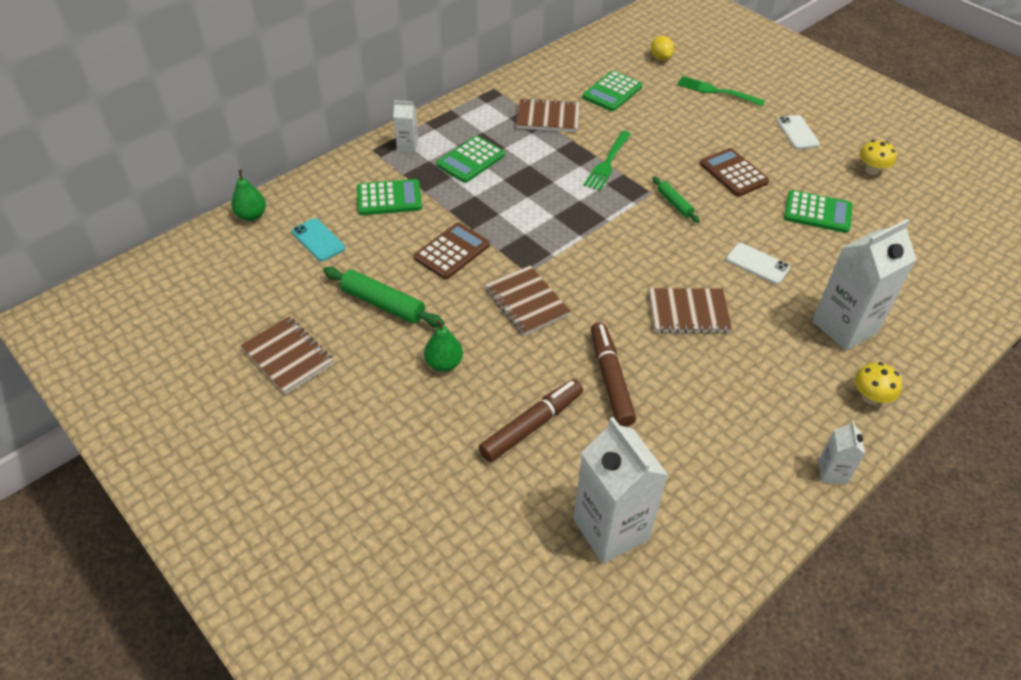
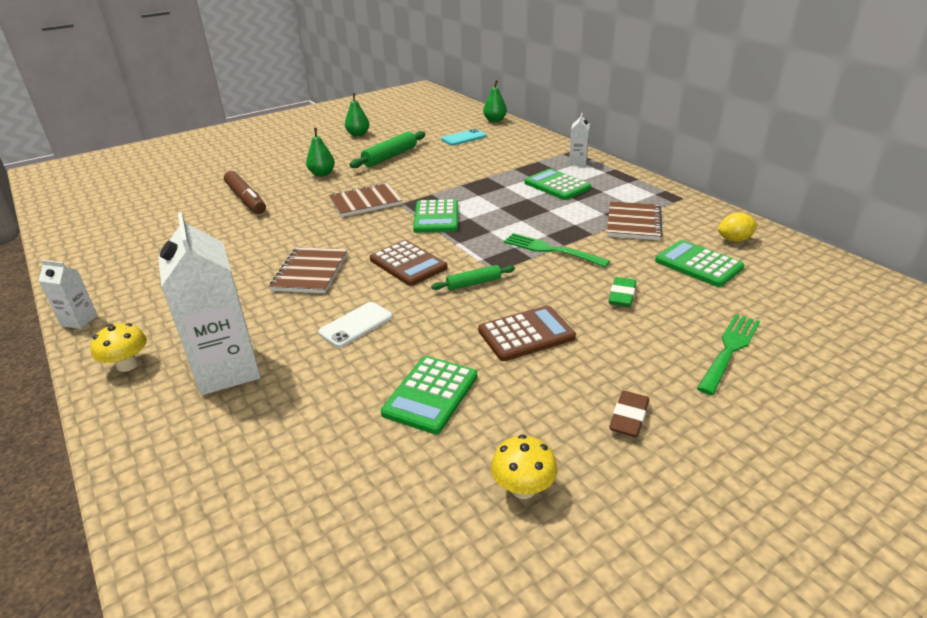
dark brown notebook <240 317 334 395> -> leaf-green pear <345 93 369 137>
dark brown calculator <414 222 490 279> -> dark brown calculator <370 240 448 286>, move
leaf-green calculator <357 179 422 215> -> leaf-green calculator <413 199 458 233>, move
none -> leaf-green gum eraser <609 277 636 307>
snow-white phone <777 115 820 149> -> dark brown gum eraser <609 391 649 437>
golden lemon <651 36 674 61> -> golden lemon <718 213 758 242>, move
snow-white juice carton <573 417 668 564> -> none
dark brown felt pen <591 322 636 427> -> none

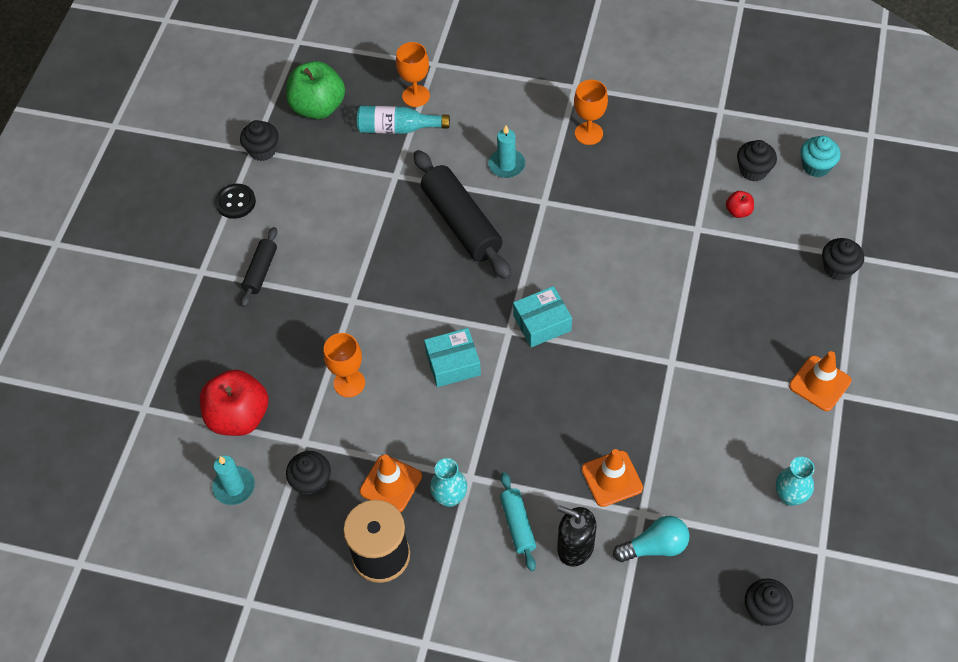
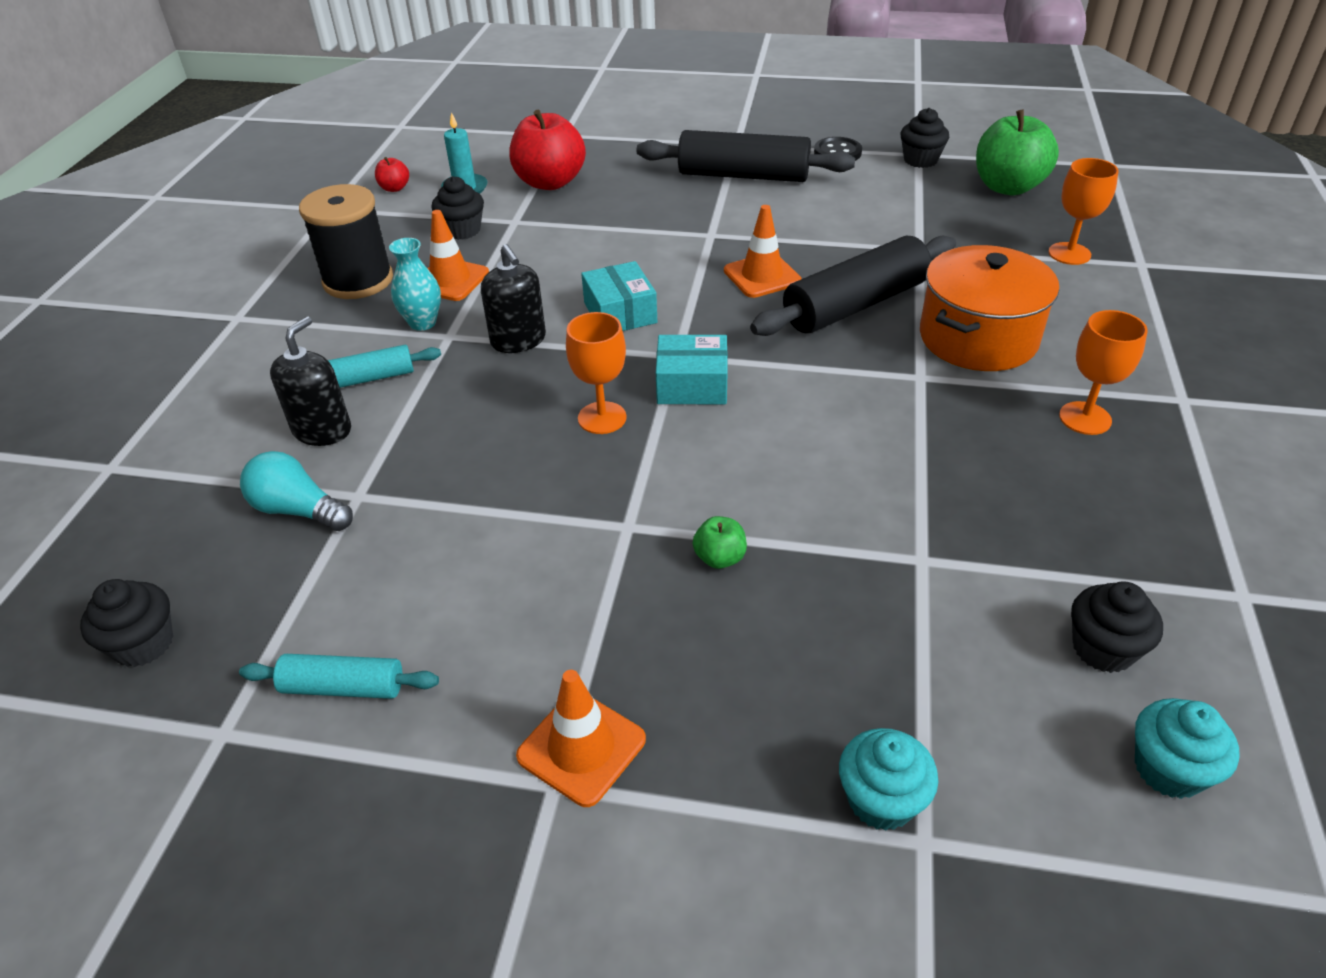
aqua tall vase <776 457 815 506> -> aqua dough roller <239 654 439 699>
aqua light bulb <613 516 690 562> -> aqua light bulb <240 451 353 531>, 135 degrees clockwise
red apple fruit <726 191 754 218> -> red apple fruit <375 157 409 192>, move
none -> ebony soap pump <481 244 546 353>
bright orange wine glass <324 333 365 397> -> bright orange wine glass <566 312 627 434>, move
ebony dough roller <241 227 277 307> -> ebony dough roller <636 130 855 182>, x1.91
aqua package <513 286 572 347> -> aqua package <656 335 728 404>, 60 degrees counterclockwise
none -> leaf-green apple fruit <693 516 747 569>
bright orange road cone <582 449 643 507> -> bright orange road cone <724 205 802 298>, move
ebony fairy cake <822 238 864 281> -> aqua fairy cake <839 728 938 831>
aqua pillar candle <488 125 525 178> -> bright orange pot <920 245 1059 371>
aqua flask <357 106 450 134> -> none

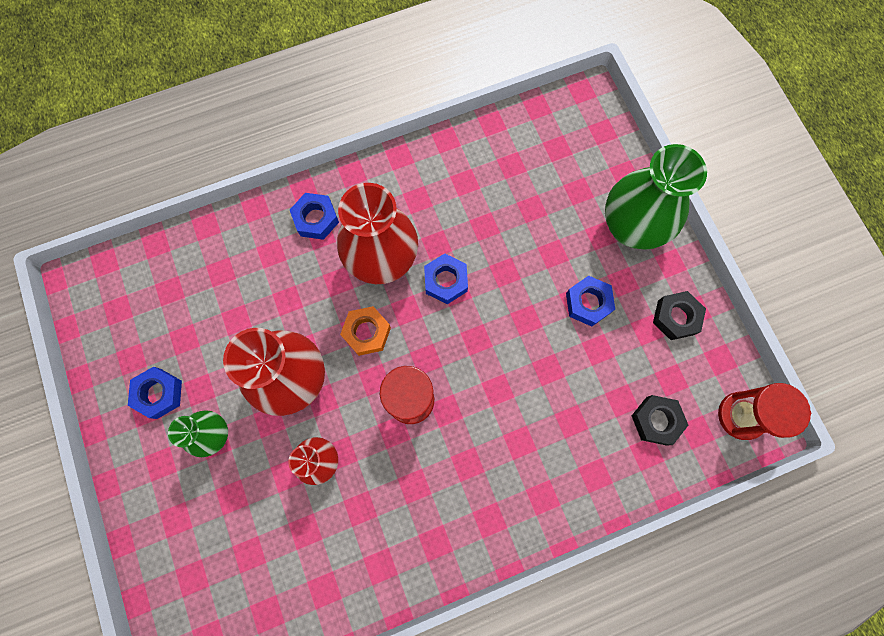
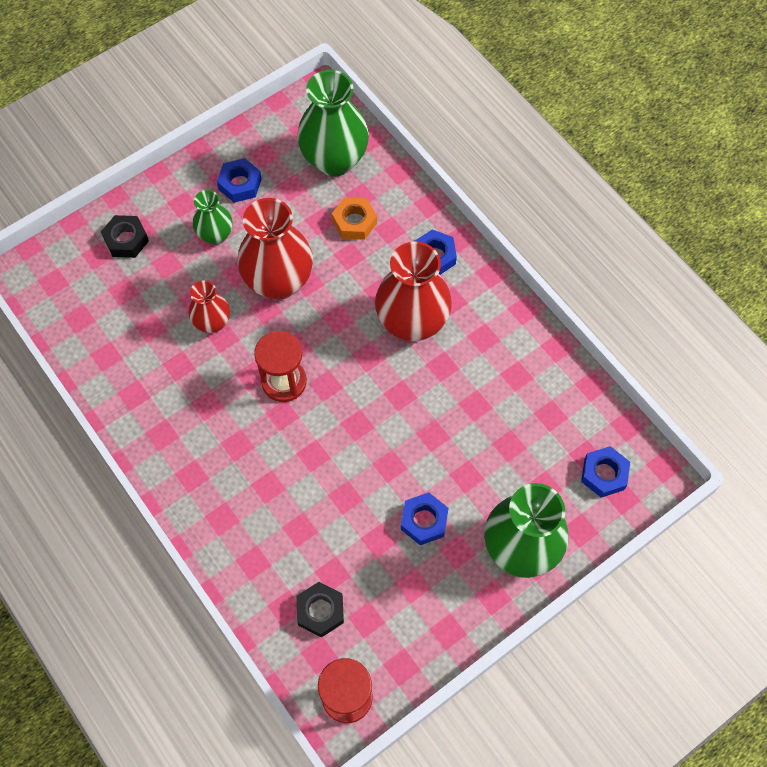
ebony hexagon nut <653 291 706 340> -> ebony hexagon nut <101 215 149 258>, move
none -> leaf-green tall vase <297 70 369 177>
bright orange hexagon nut <340 306 391 356> -> bright orange hexagon nut <332 197 377 240>, move
royal blue hexagon nut <424 254 468 304> -> royal blue hexagon nut <581 446 630 498>, move

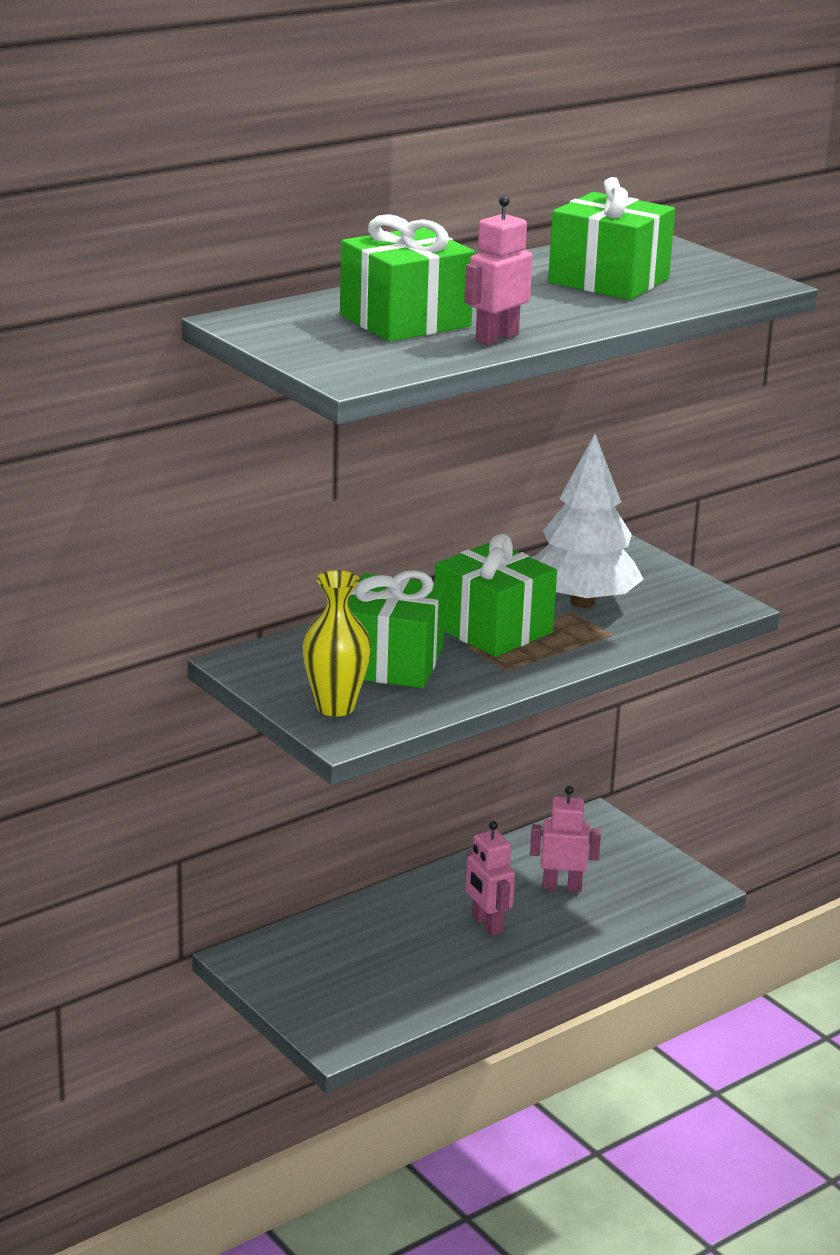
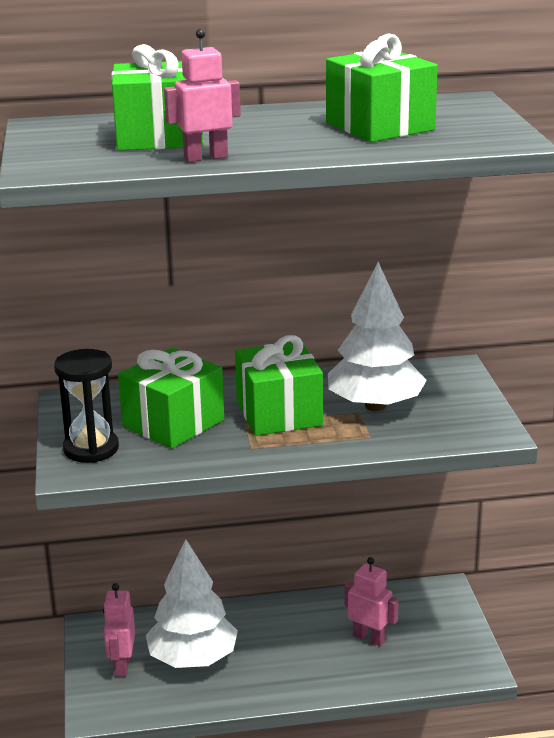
golden tall vase <302 570 371 717> -> ebony hourglass <54 349 119 463>
pink robot <466 821 515 936> -> pink robot <103 583 135 676>, move
none -> snow-white toy tree <146 539 238 668>

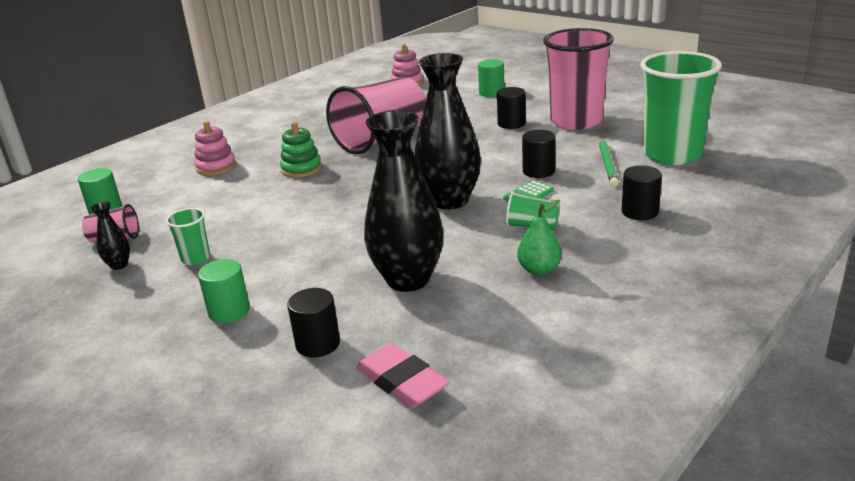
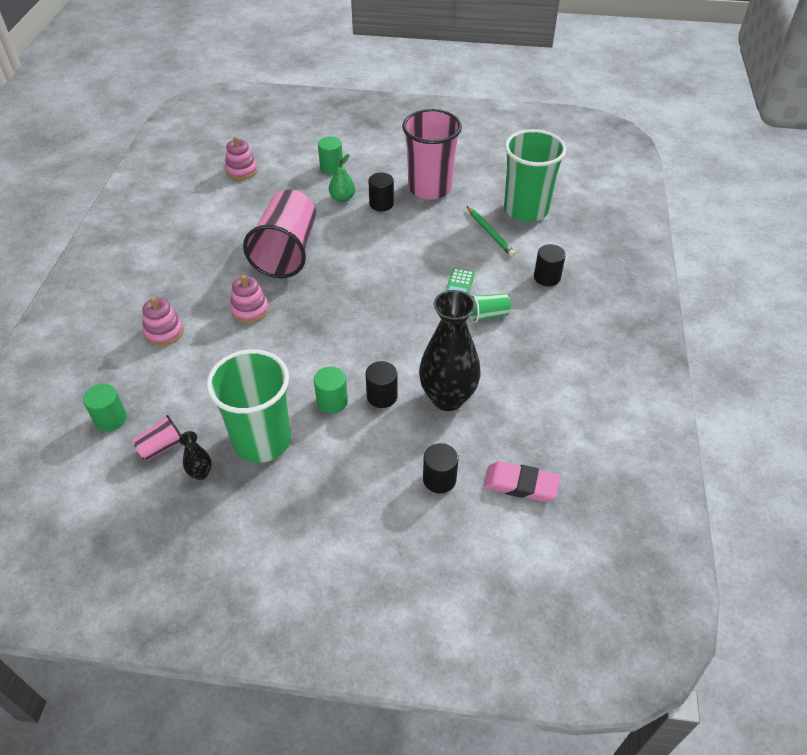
leaf-green beaker <166 208 210 265> -> leaf-green beaker <206 349 291 463>, x2.30
leaf-green stacking rings <280 122 322 178> -> pink stacking rings <230 275 269 323>
leaf-green cylinder shape <198 259 250 323> -> leaf-green cylinder shape <314 367 348 414>, move
leaf-green pear <517 200 562 276> -> leaf-green pear <329 154 355 202>, move
ebony cylinder shape <522 130 556 178> -> ebony cylinder shape <365 361 398 408>, move
ebony tall vase <415 53 481 210> -> none

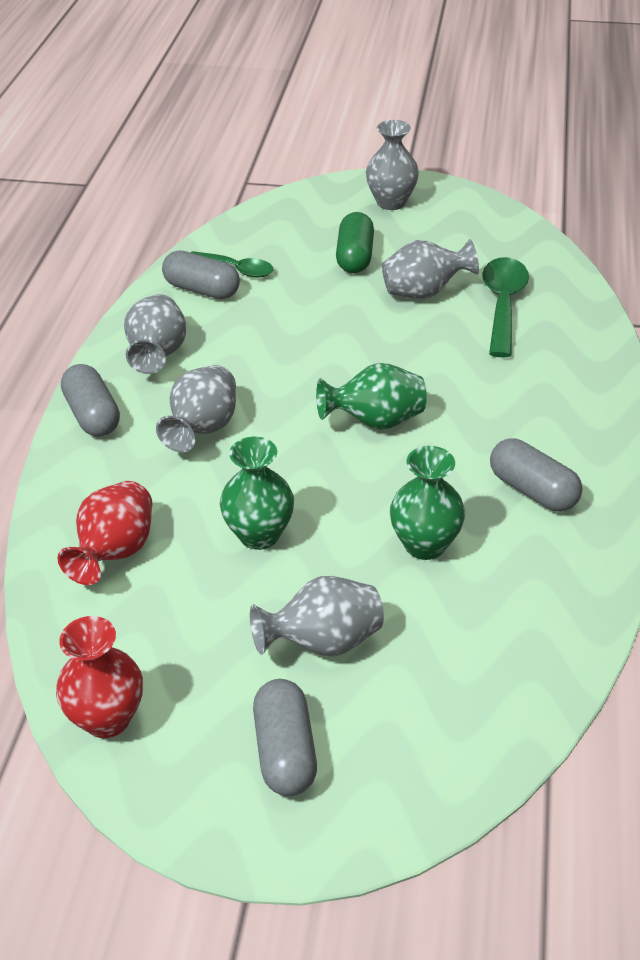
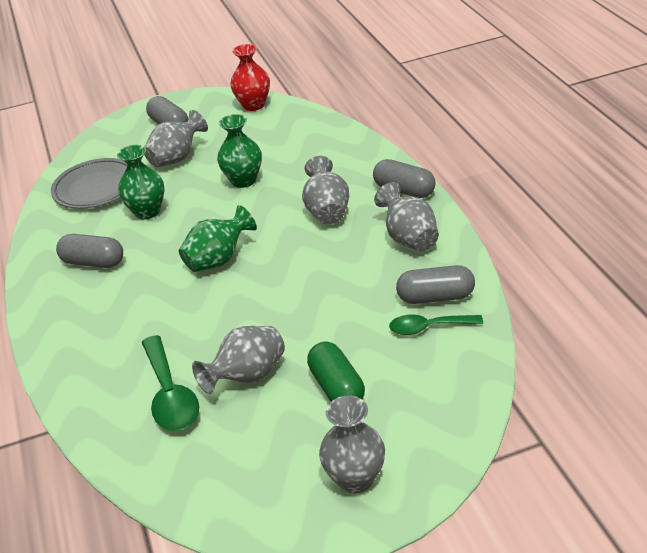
none -> gray plate <51 158 127 209>
red tall vase <57 481 152 585> -> none

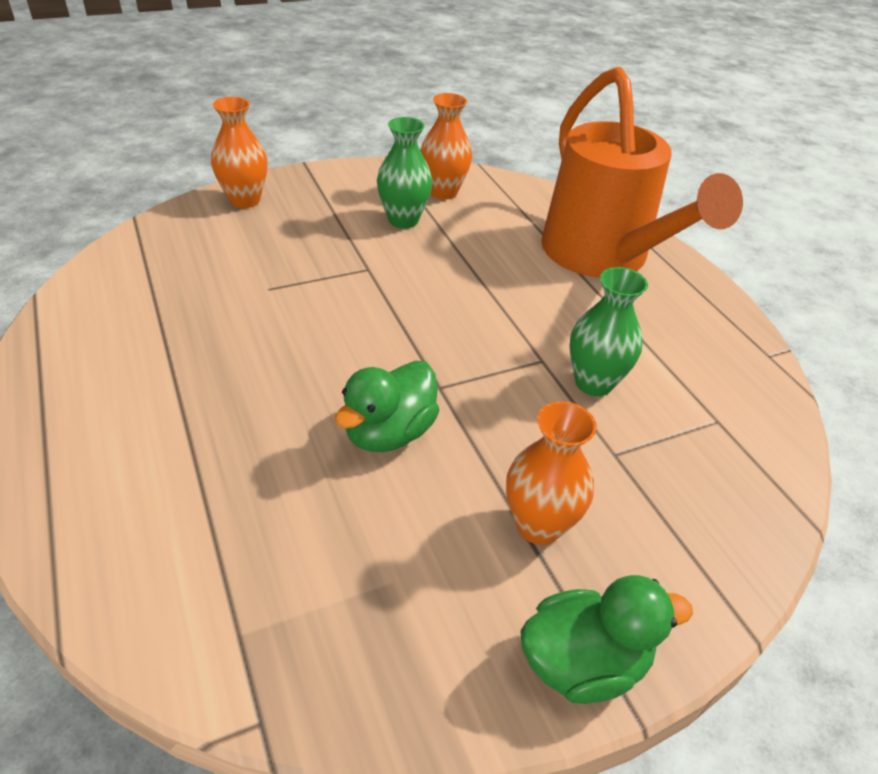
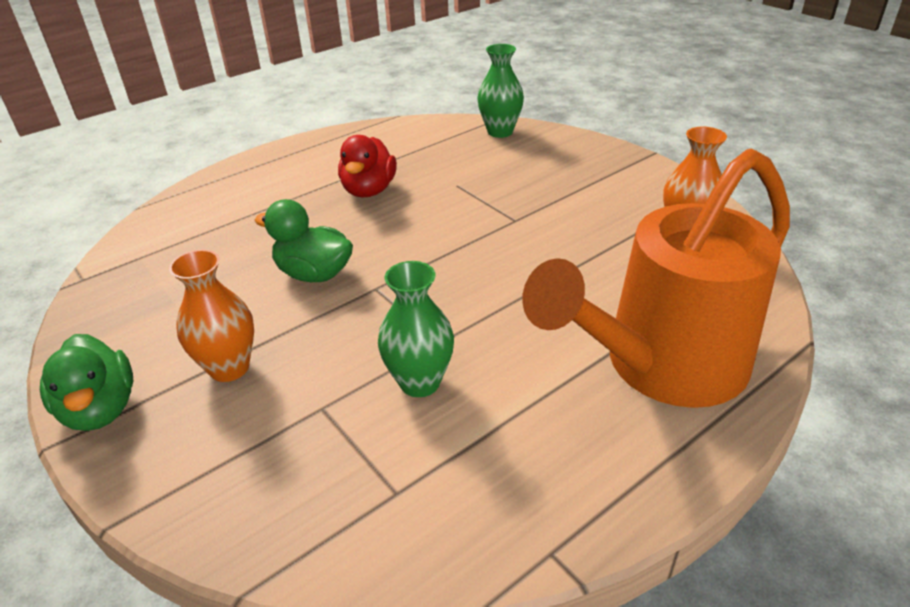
none -> red duck <338 135 397 197>
leaf-green tall vase <377 117 433 228> -> leaf-green tall vase <478 44 524 138>, move
bright orange tall vase <211 97 268 208> -> none

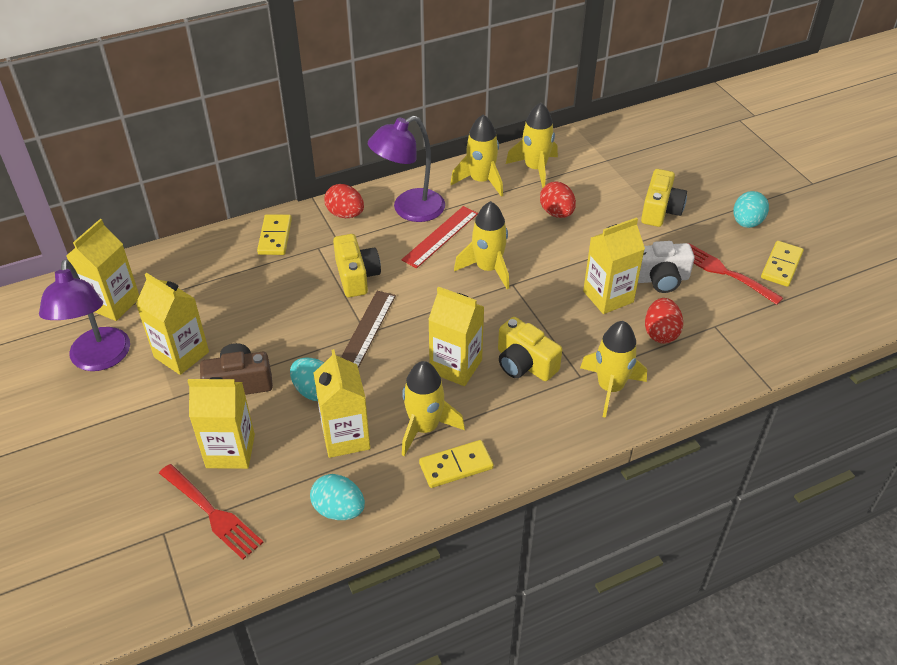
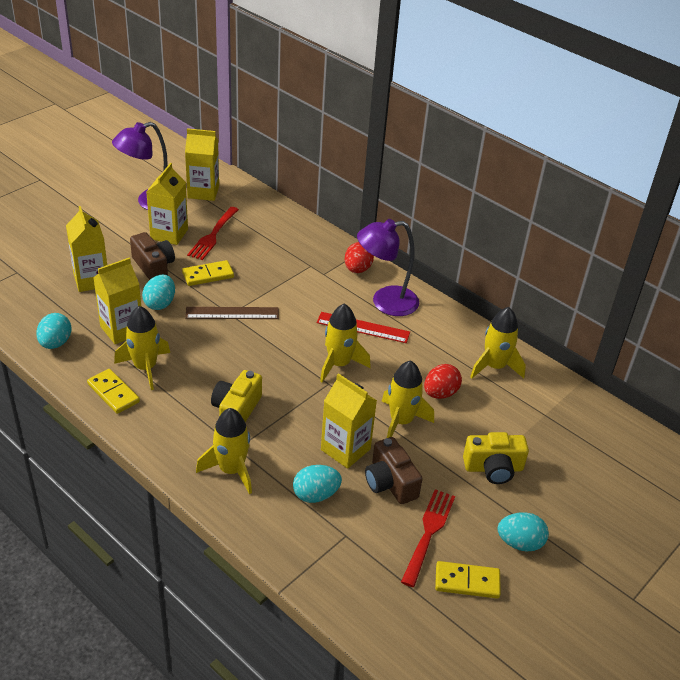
golden domino piece <257 214 292 255> -> golden domino piece <182 260 234 286>, move
red table fork <159 464 264 560> -> red table fork <187 207 239 260>, move
red egg shape <645 298 683 344> -> aqua egg shape <293 465 342 503>
violet lamp <368 116 445 222> -> violet lamp <357 219 419 316>, 45 degrees counterclockwise
snow-white photo camera <638 241 695 293> -> dark brown photo camera <365 437 423 504>
golden toy rocket <450 114 503 197> -> golden toy rocket <382 360 434 438>, move
golden photo camera <333 234 381 297> -> none
golden juice carton <428 286 484 386> -> none

